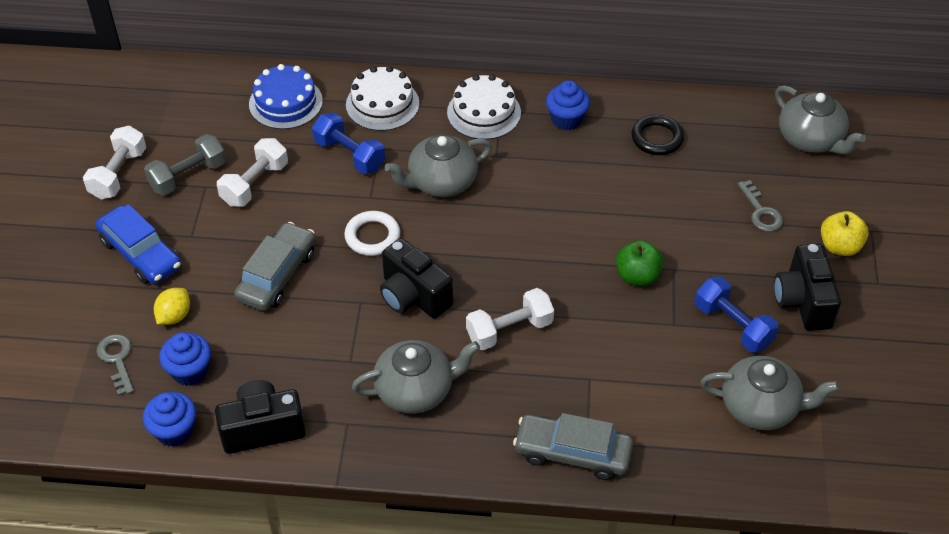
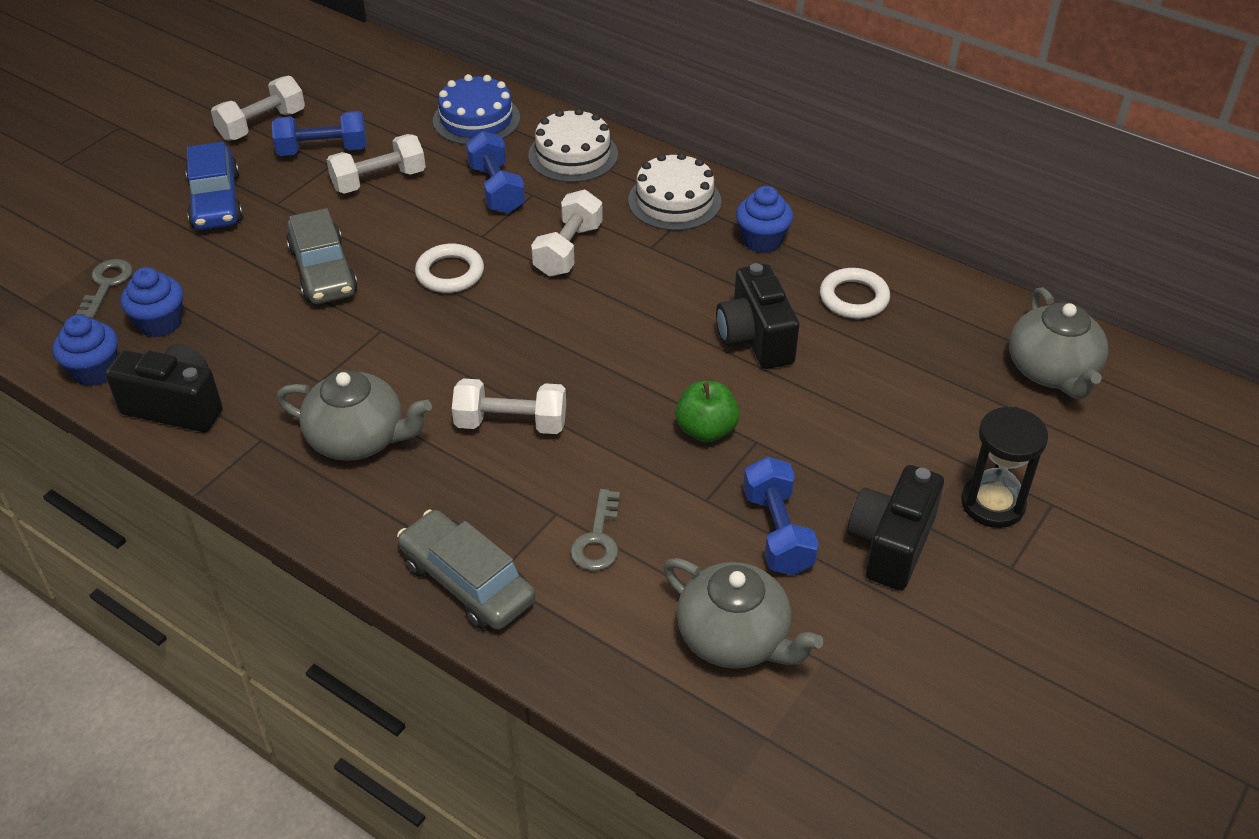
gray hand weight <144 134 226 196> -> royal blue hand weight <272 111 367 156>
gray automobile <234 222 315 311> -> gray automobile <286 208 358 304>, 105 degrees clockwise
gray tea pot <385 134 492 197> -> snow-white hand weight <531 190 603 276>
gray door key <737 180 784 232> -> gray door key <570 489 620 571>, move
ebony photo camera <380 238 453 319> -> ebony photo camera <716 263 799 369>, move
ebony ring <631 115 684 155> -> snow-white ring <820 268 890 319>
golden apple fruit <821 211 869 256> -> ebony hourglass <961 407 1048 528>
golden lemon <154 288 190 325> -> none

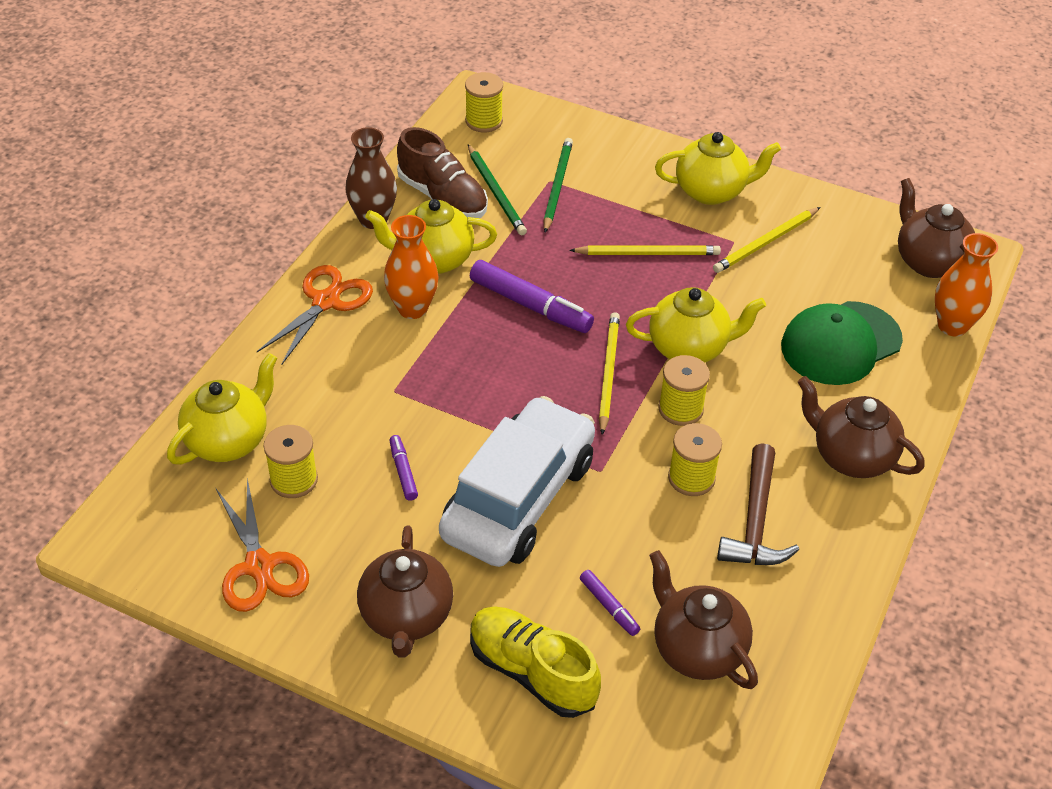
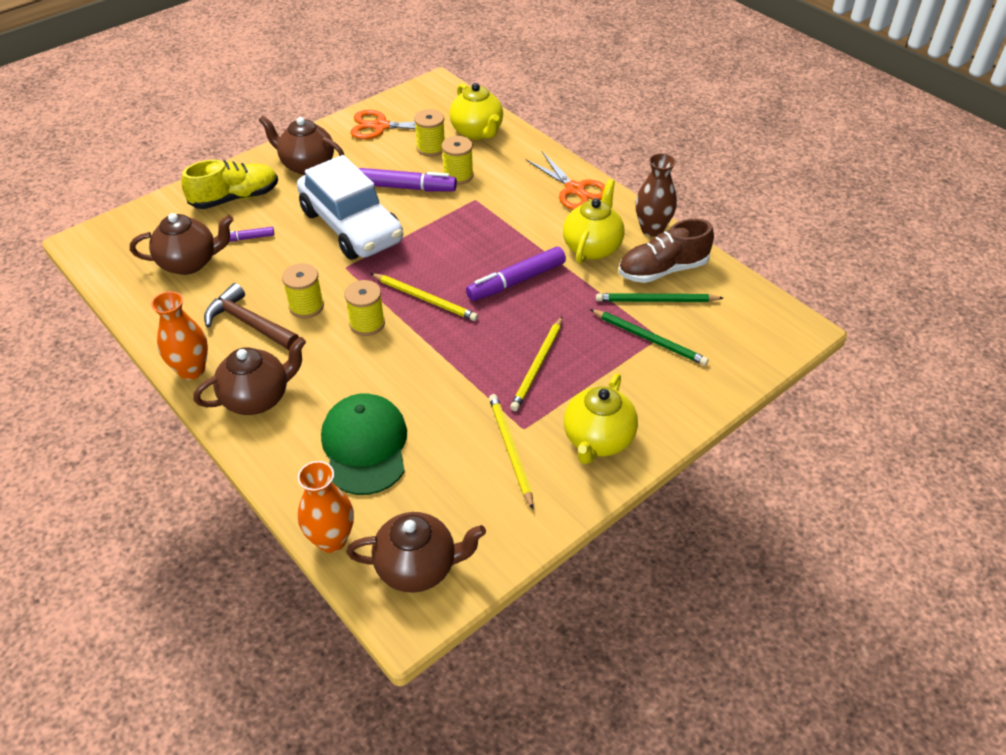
bright orange tall vase <384 215 439 319> -> bright orange tall vase <151 291 208 380>, move
violet felt pen <390 435 418 501> -> violet felt pen <359 168 457 191>, x1.95
golden bobbin <465 72 503 133> -> golden bobbin <441 136 473 185>, move
golden tea pot <626 287 766 363> -> none

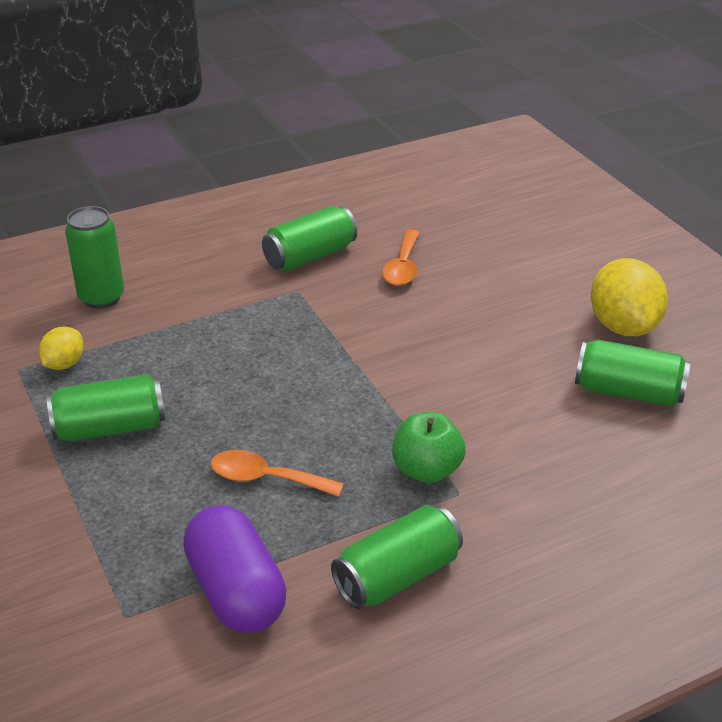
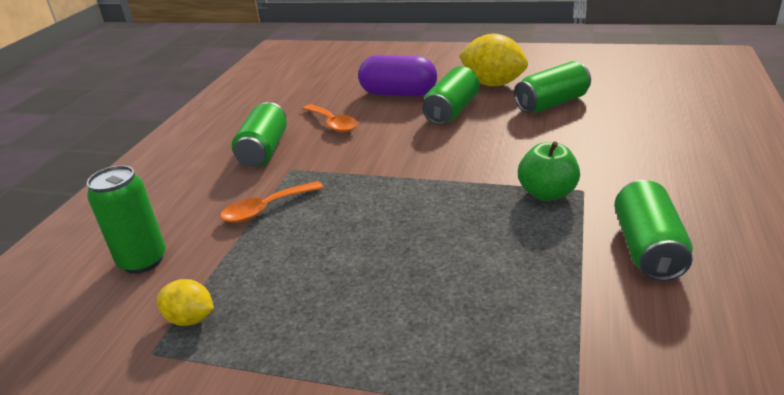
golden lemon <39 326 84 370> -> golden lemon <157 279 214 326>, 45 degrees counterclockwise
bright orange teaspoon <211 450 344 497> -> bright orange teaspoon <220 181 324 223>, move
violet pill <183 505 287 633> -> violet pill <358 55 437 96>, move
leaf-green soda can <46 374 165 442> -> leaf-green soda can <422 66 480 125>, move

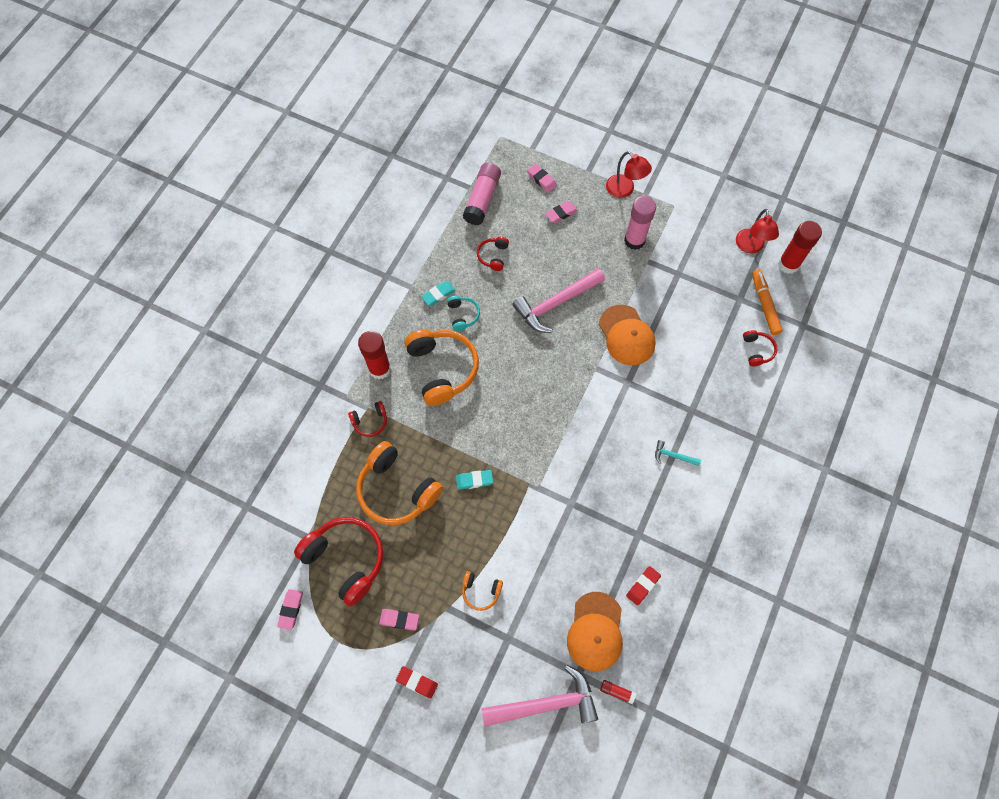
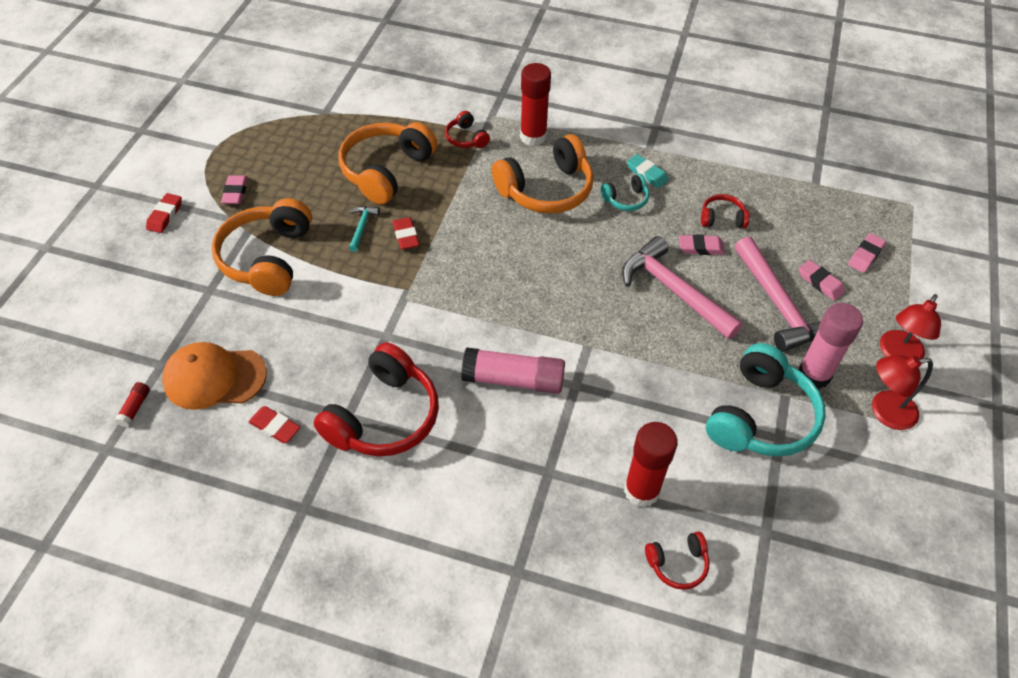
bright orange headphones <462 571 503 611> -> bright orange headphones <212 198 312 296>, x2.09
red headphones <294 517 384 606> -> red headphones <313 342 439 456>, move
aqua carpenter's hammer <655 440 701 466> -> aqua carpenter's hammer <349 206 380 252>, move
aqua gum eraser <456 470 493 490> -> red gum eraser <393 217 420 250>
pink glue <463 163 501 225> -> pink glue <461 347 565 394>, move
red glue <778 221 822 274> -> red glue <624 422 678 507>, move
pink gum eraser <277 589 303 630> -> pink gum eraser <679 234 725 255>, move
none -> aqua headphones <706 343 826 457>
pink carpenter's hammer <481 665 598 727> -> pink carpenter's hammer <734 236 820 352>, move
red lamp <736 209 779 254> -> red lamp <872 355 933 430>, move
bright orange baseball cap <599 305 656 365> -> none
bright orange felt pen <752 269 783 335> -> none

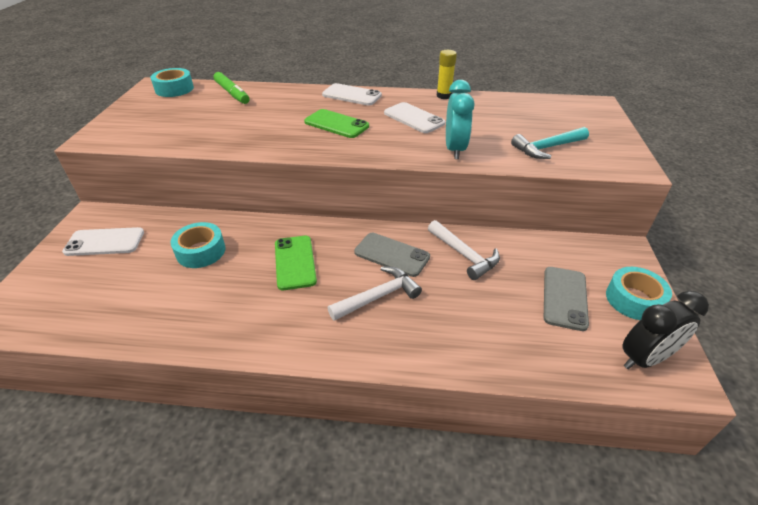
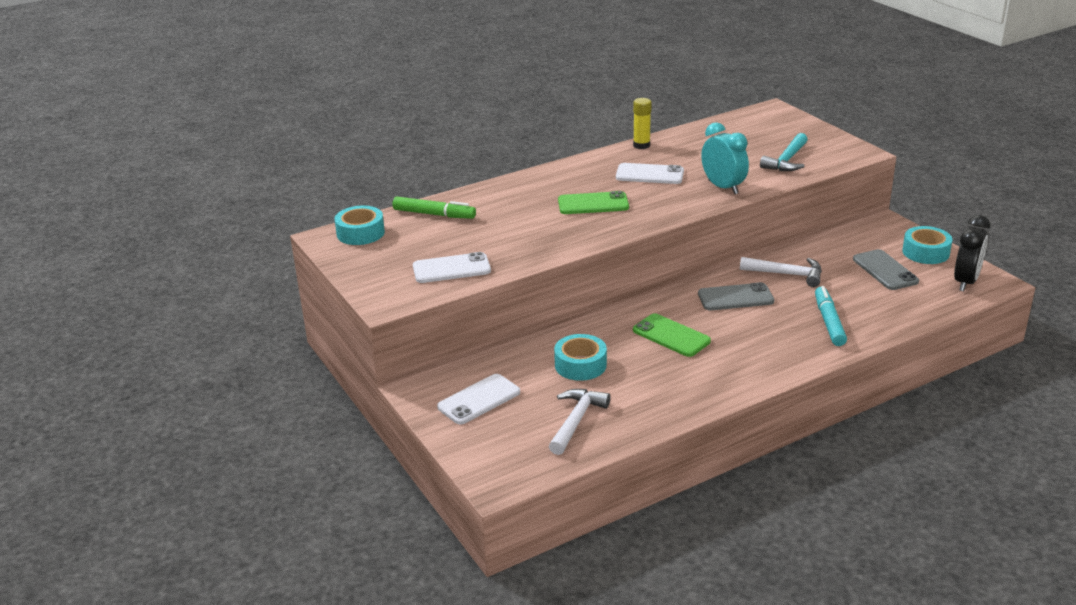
snow-white phone <322 83 382 106> -> snow-white phone <413 252 491 283>, move
snow-white carpenter's hammer <328 266 422 321> -> snow-white carpenter's hammer <549 389 610 455>, move
none -> aqua felt pen <815 286 847 346>

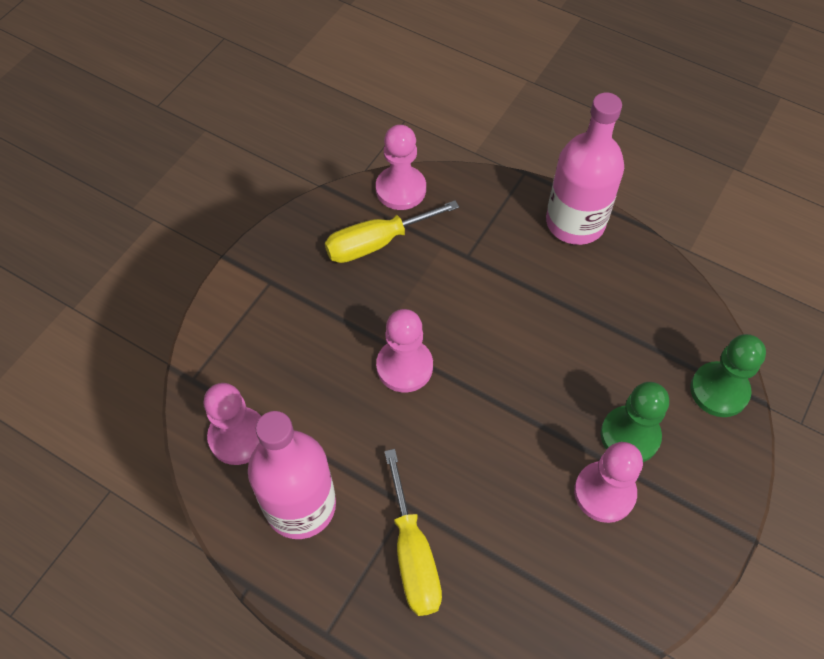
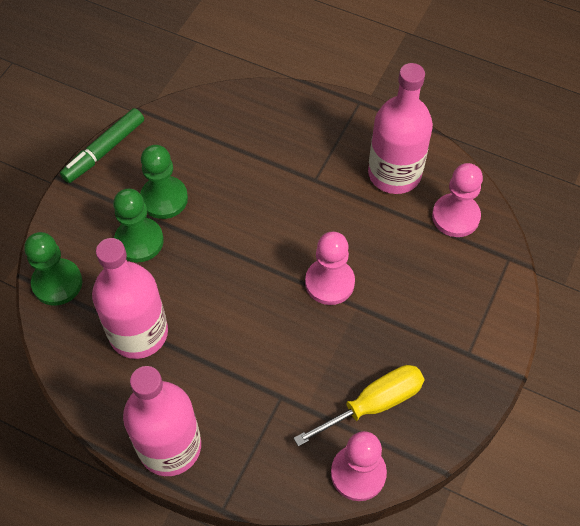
none -> leaf-green felt pen <60 108 144 183>
none -> pink flask <92 238 168 359>
pink pawn <574 442 643 523> -> leaf-green pawn <140 145 188 219>
golden screwdriver <384 449 442 616> -> none

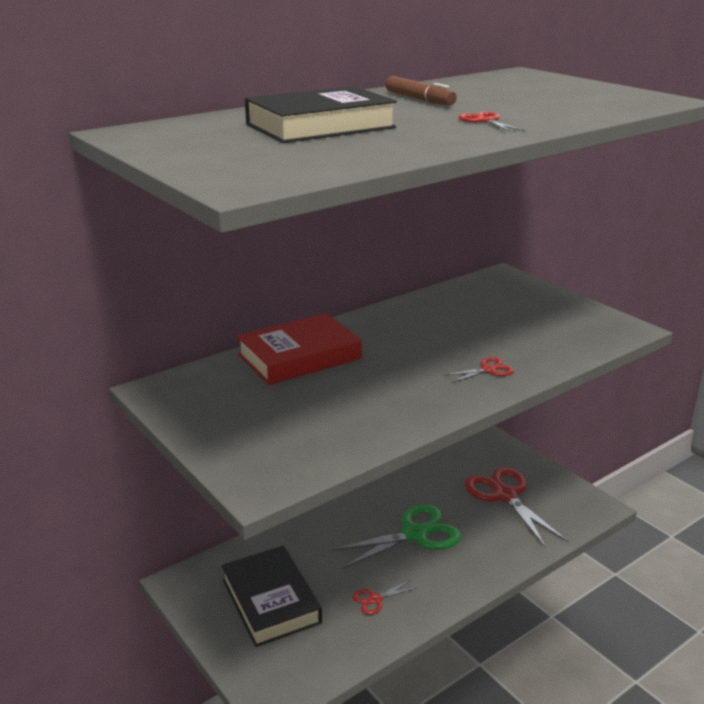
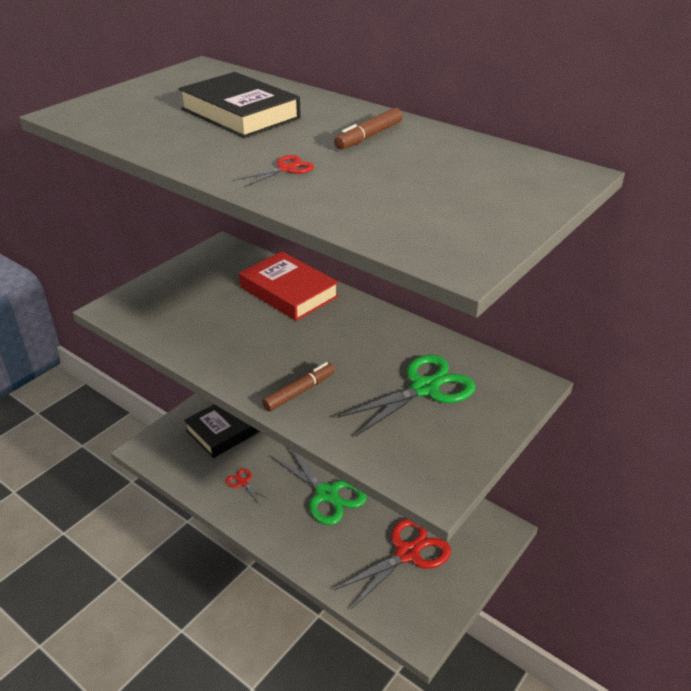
red shears <443 357 514 383> -> dark brown felt pen <262 362 335 412>
none -> leaf-green shears <337 355 475 437>

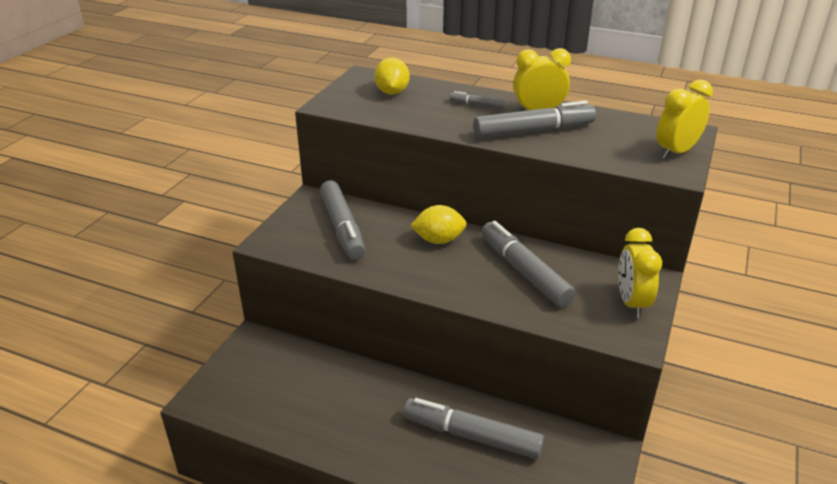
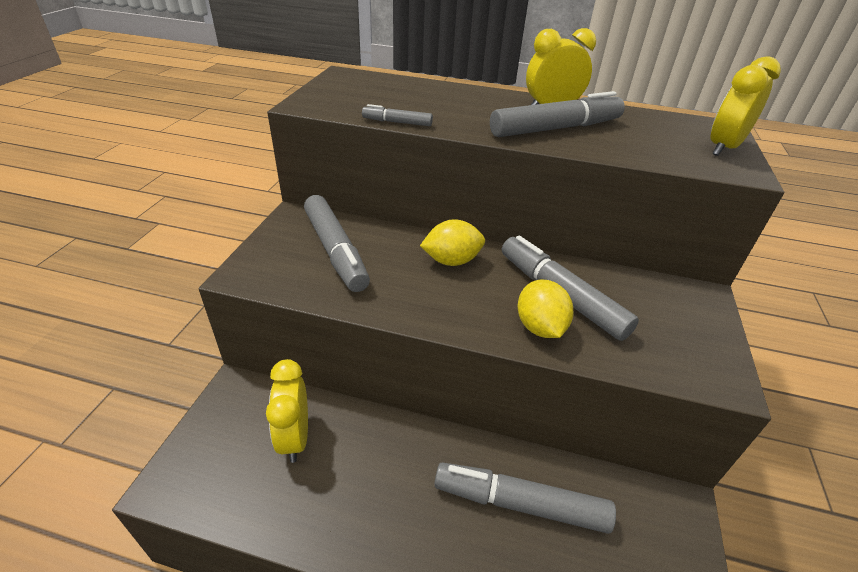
golden bedside clock <618 228 662 318> -> golden bedside clock <266 359 308 463>, move
gray felt pen <450 91 506 109> -> gray felt pen <362 104 433 126>, move
golden lemon <374 57 410 95> -> golden lemon <518 280 574 338>, move

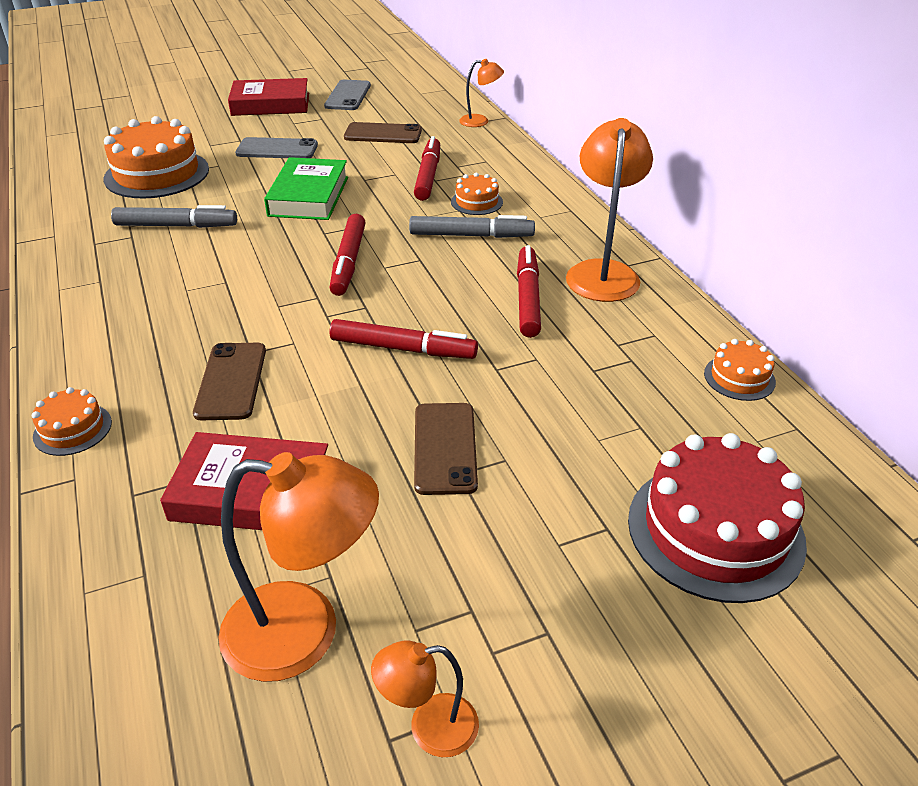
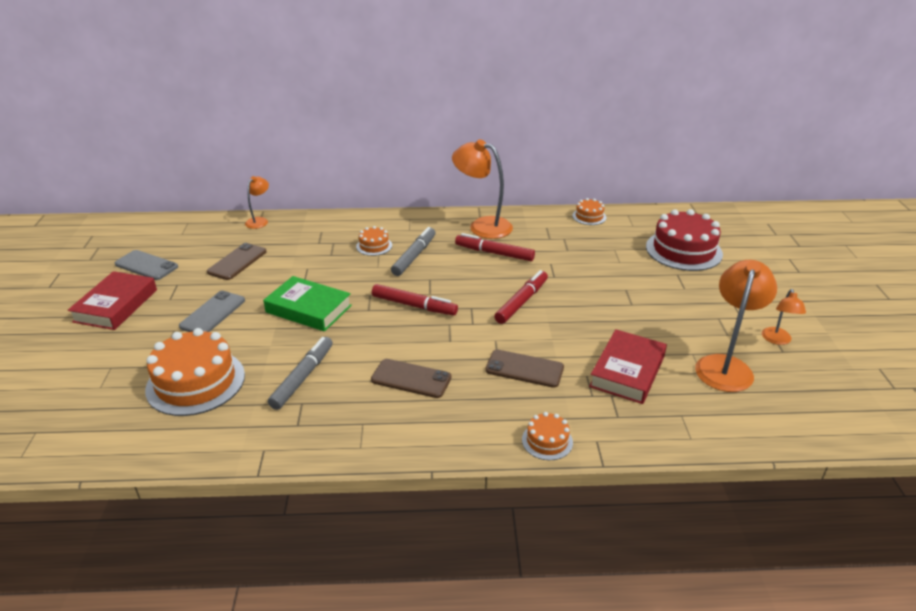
dark brown phone <414 403 478 495> -> dark brown phone <371 359 451 398>, move
red felt pen <414 136 440 201> -> none

